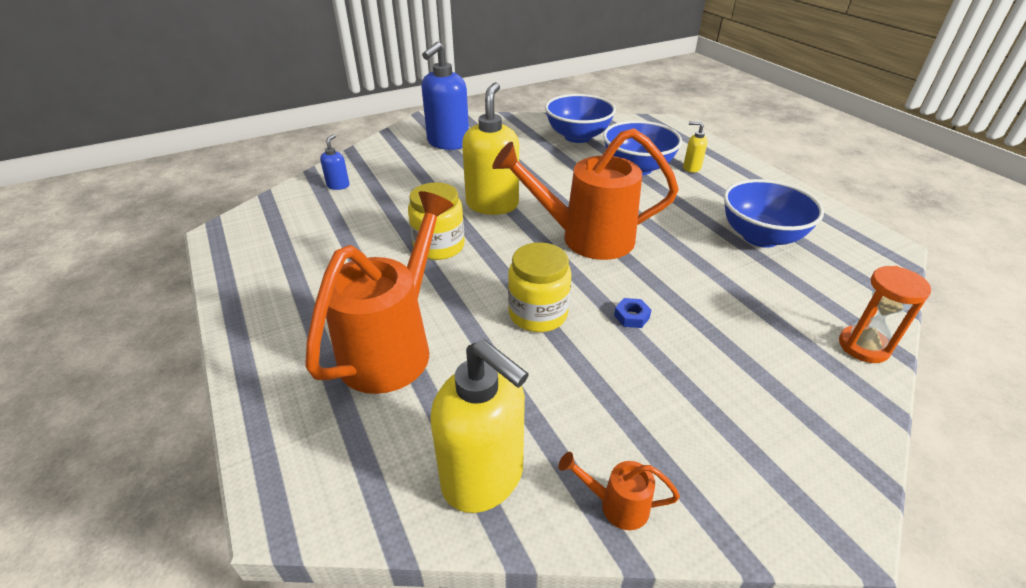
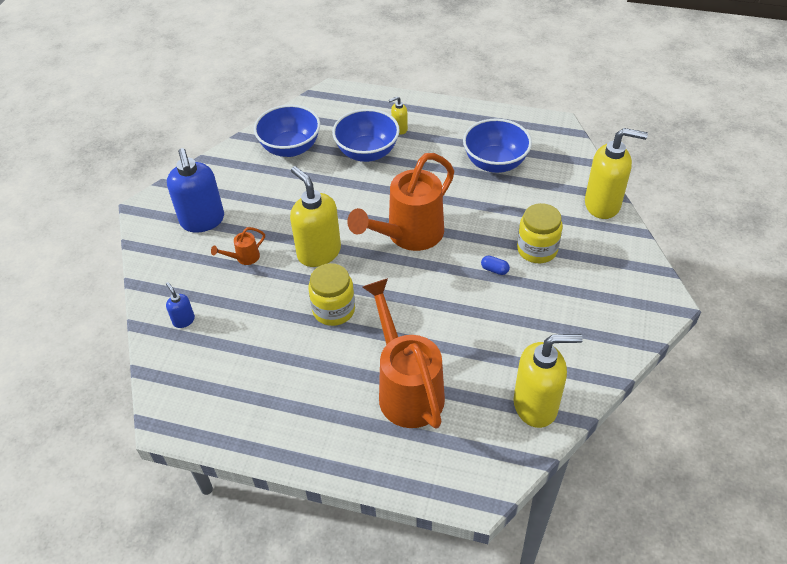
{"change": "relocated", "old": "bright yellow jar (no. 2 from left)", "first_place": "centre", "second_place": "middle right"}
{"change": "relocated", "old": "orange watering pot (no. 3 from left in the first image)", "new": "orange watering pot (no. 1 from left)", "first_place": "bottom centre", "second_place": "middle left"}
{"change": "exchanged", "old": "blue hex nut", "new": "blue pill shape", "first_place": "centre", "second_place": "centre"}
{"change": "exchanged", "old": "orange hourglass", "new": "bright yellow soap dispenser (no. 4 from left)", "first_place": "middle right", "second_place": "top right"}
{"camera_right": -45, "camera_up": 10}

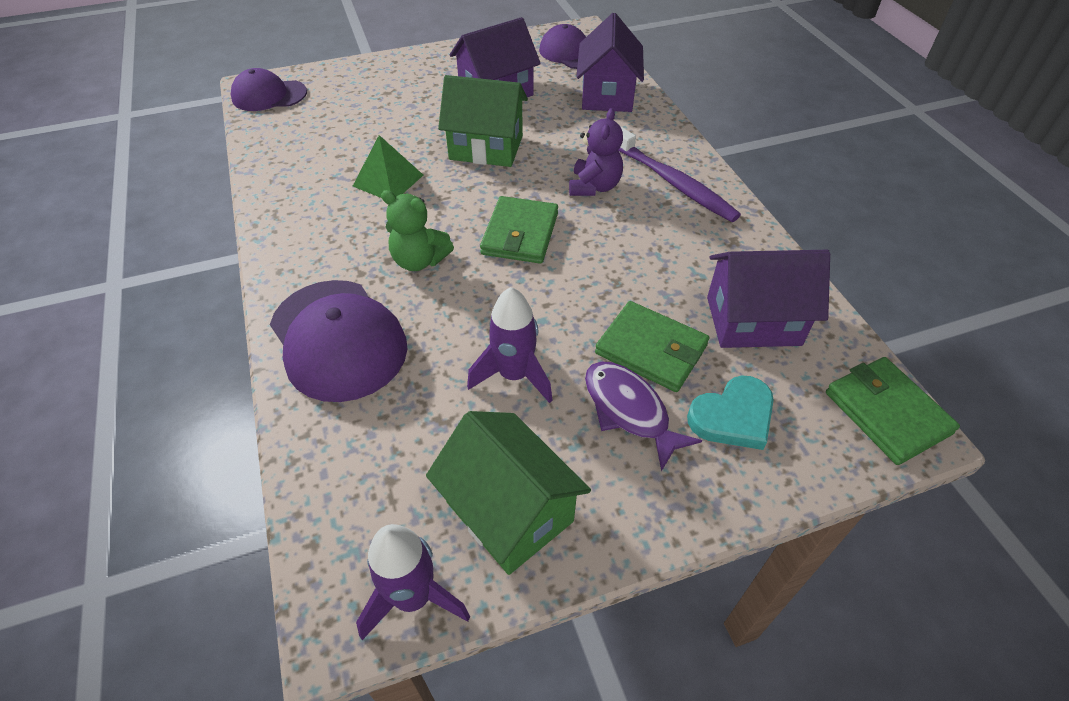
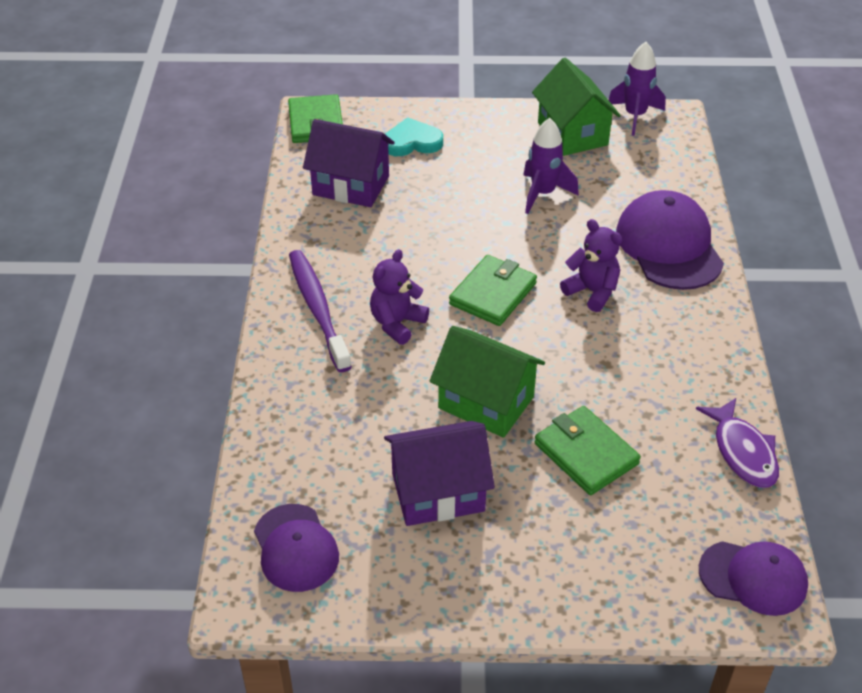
{"change": "missing", "old": "leaf-green pyramid shape", "first_place": "top centre"}
{"change": "missing", "old": "royal purple toy house (no. 2 from left)", "first_place": "top centre"}
{"change": "relocated", "old": "royal purple fish", "first_place": "centre", "second_place": "middle right"}
{"change": "relocated", "old": "leaf-green card wallet (no. 2 from left in the first image)", "new": "leaf-green card wallet (no. 3 from left)", "first_place": "centre", "second_place": "middle right"}
{"change": "colour", "old": "leaf-green teddy bear", "new": "royal purple teddy bear (no. 2 from left)", "first_place": "top centre", "second_place": "middle right"}
{"camera_right": -160, "camera_up": -5}

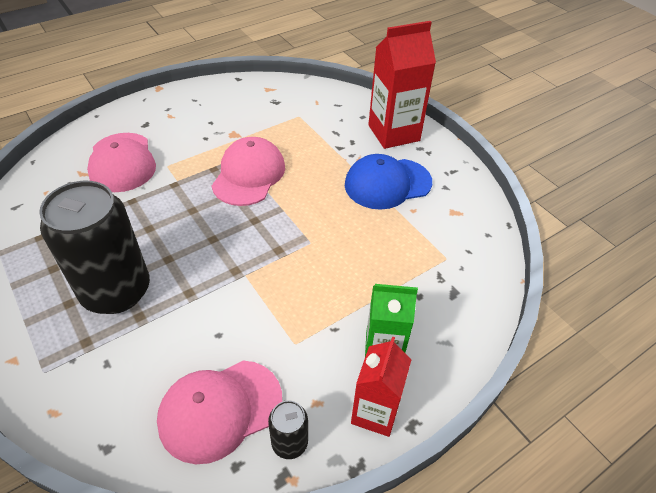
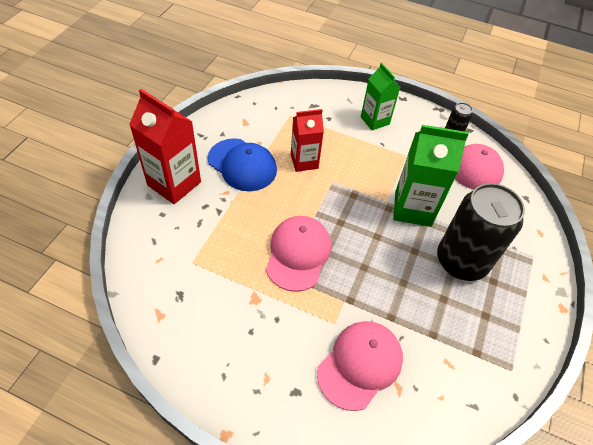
{"change": "appeared", "new": "leaf-green juice carton (no. 2 from left)", "second_place": "middle right"}
{"change": "relocated", "old": "scarlet juice carton (no. 1 from left in the first image)", "new": "scarlet juice carton (no. 2 from left)", "first_place": "bottom centre", "second_place": "top centre"}
{"change": "spun", "old": "pink peaked cap (no. 3 from left in the first image)", "first_place": "centre", "second_place": "centre", "degrees": 120}
{"camera_right": -125, "camera_up": 5}

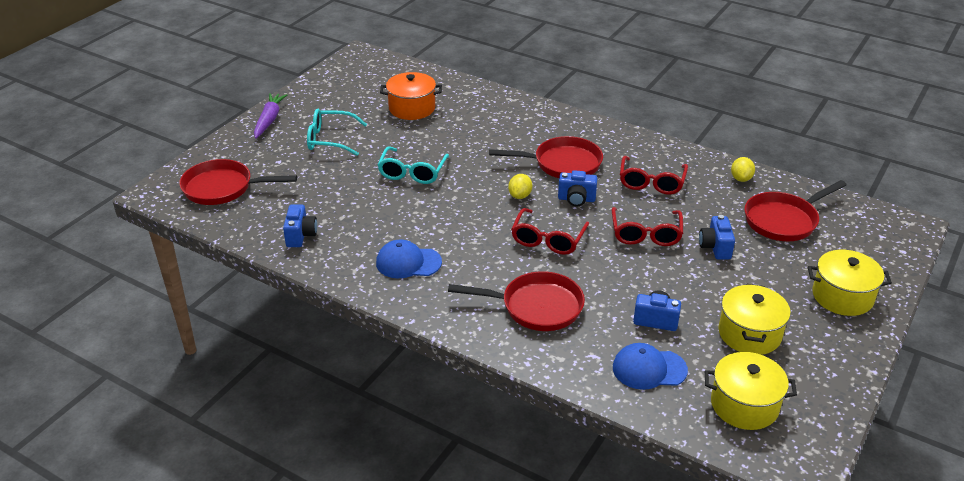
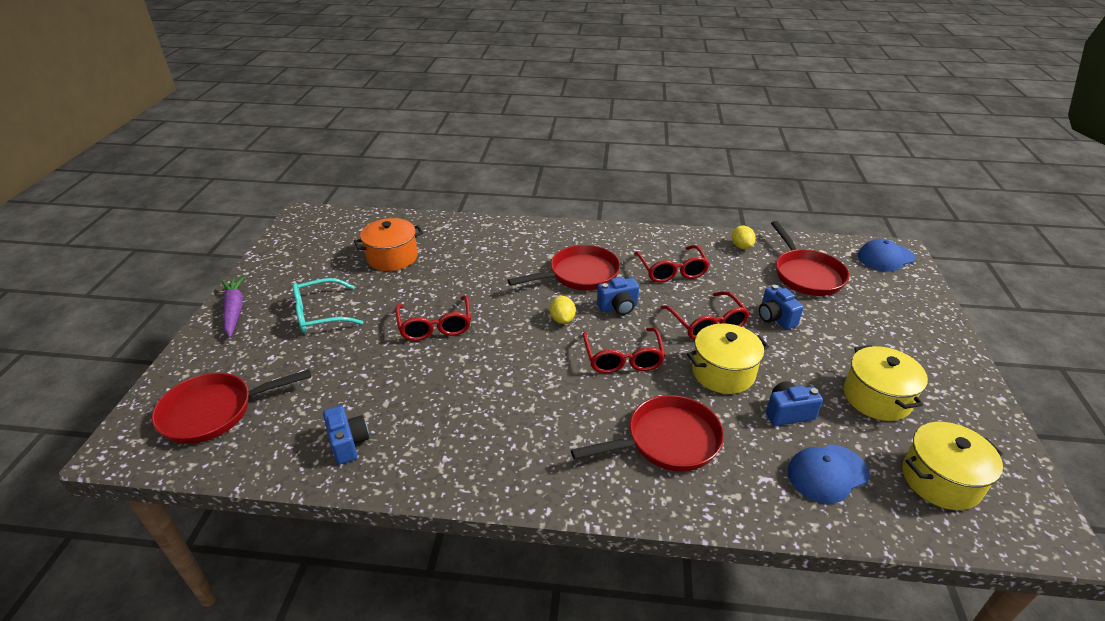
{"change": "relocated", "old": "blue peaked cap (no. 1 from left in the first image)", "new": "blue peaked cap (no. 2 from left)", "first_place": "centre", "second_place": "middle right"}
{"change": "relocated", "old": "bright yellow pot (no. 3 from left in the first image)", "new": "bright yellow pot (no. 1 from left)", "first_place": "middle right", "second_place": "centre"}
{"change": "colour", "old": "teal spectacles (no. 2 from left)", "new": "scarlet spectacles (no. 1 from left)", "first_place": "centre", "second_place": "centre"}
{"change": "spun", "old": "scarlet frying pan (no. 4 from left)", "first_place": "middle right", "second_place": "middle right", "degrees": -45}
{"camera_right": -25, "camera_up": 0}

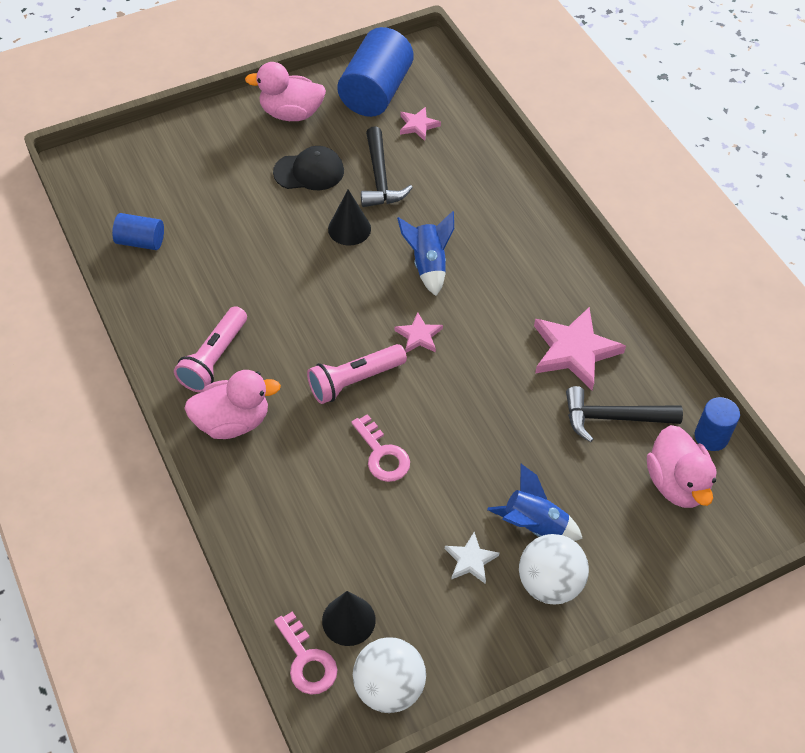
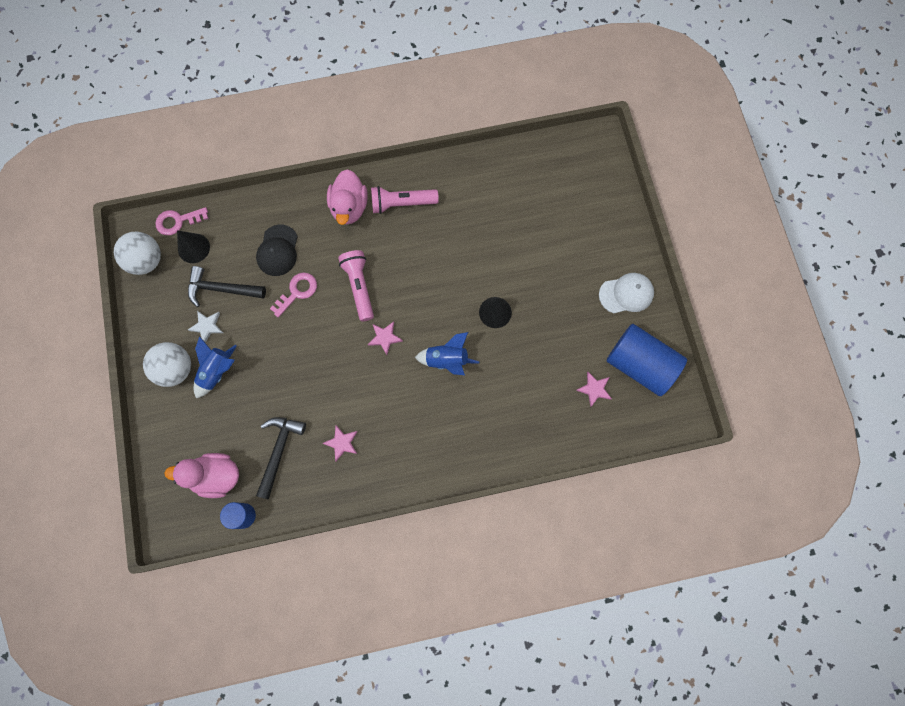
{"change": "missing", "old": "blue solid cylinder (no. 1 from left)", "first_place": "top left"}
{"change": "relocated", "old": "ebony peaked cap", "first_place": "top centre", "second_place": "middle left"}
{"change": "relocated", "old": "ebony claw hammer (no. 1 from left)", "first_place": "top centre", "second_place": "middle left"}
{"change": "exchanged", "old": "pink duck (no. 2 from left)", "new": "white peaked cap", "first_place": "top centre", "second_place": "middle right"}
{"change": "spun", "old": "pink pocket torch (no. 1 from left in the first image)", "first_place": "middle left", "second_place": "top centre", "degrees": -45}
{"change": "spun", "old": "pink key (no. 2 from left)", "first_place": "centre", "second_place": "middle left", "degrees": 150}
{"change": "size", "old": "pink five-pointed star (no. 3 from left in the first image)", "first_place": "middle right", "second_place": "centre", "factor": 0.52}
{"camera_right": 105, "camera_up": 20}

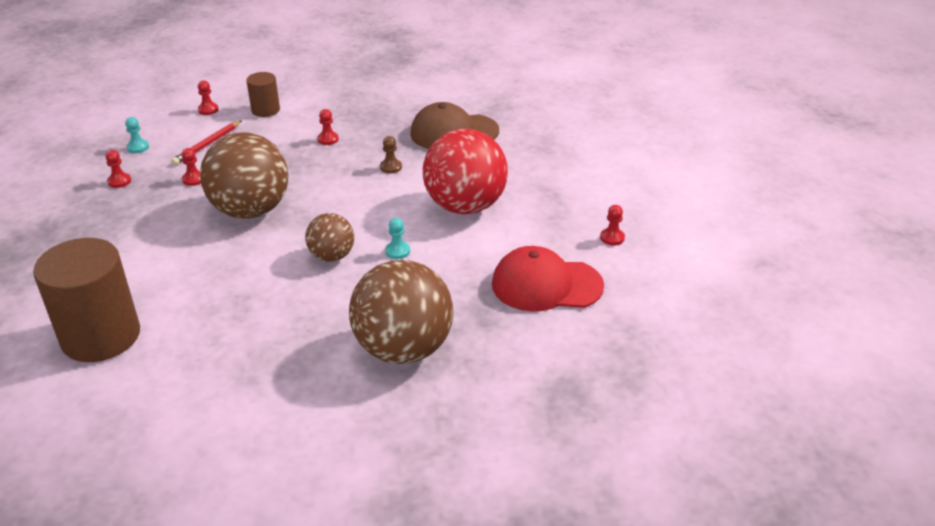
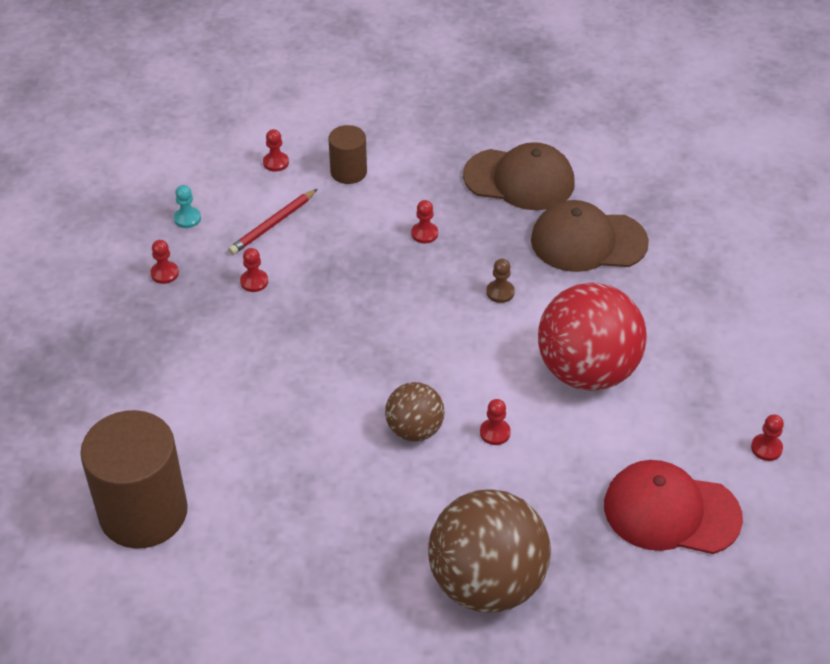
{"change": "missing", "old": "dark brown sphere (no. 1 from left)", "first_place": "top left"}
{"change": "appeared", "new": "dark brown peaked cap (no. 1 from left)", "second_place": "top centre"}
{"change": "colour", "old": "teal chess pawn (no. 2 from left)", "new": "scarlet chess pawn (no. 5 from left)", "first_place": "centre", "second_place": "centre"}
{"camera_right": 10, "camera_up": 10}

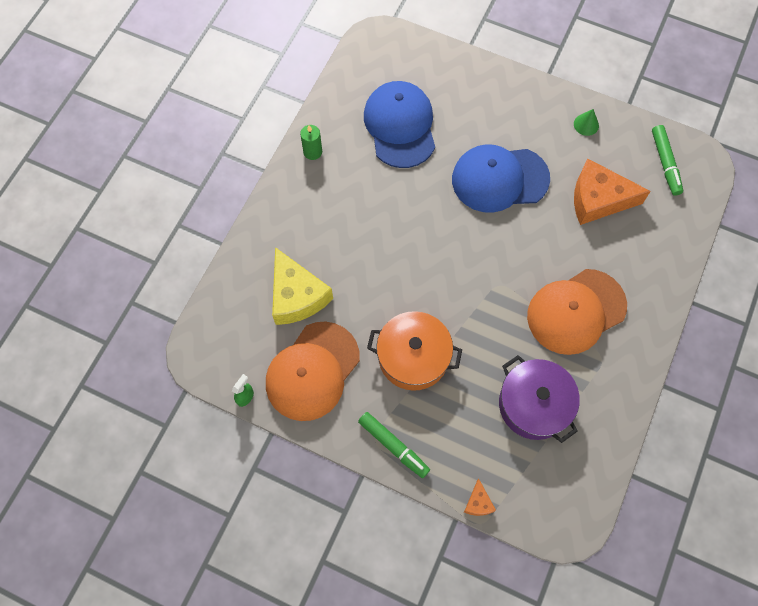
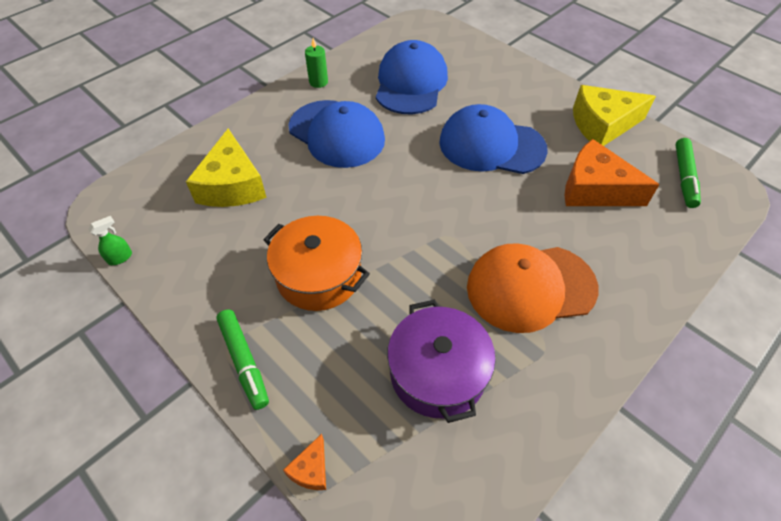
{"change": "missing", "old": "orange peaked cap (no. 1 from left)", "first_place": "centre"}
{"change": "appeared", "new": "blue peaked cap (no. 1 from left)", "second_place": "top centre"}
{"change": "exchanged", "old": "leaf-green cone", "new": "bright yellow piece of cheese (no. 2 from left)", "first_place": "top right", "second_place": "top right"}
{"camera_right": 20, "camera_up": -15}

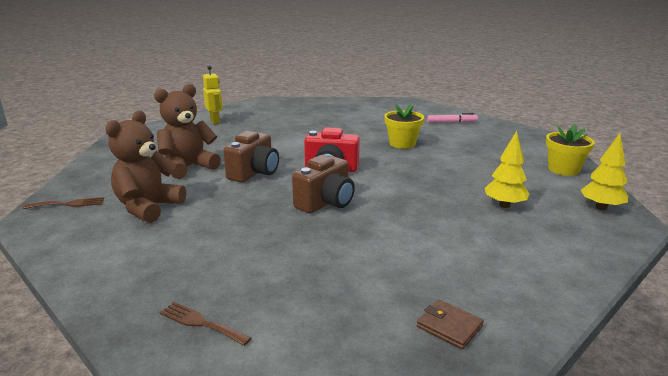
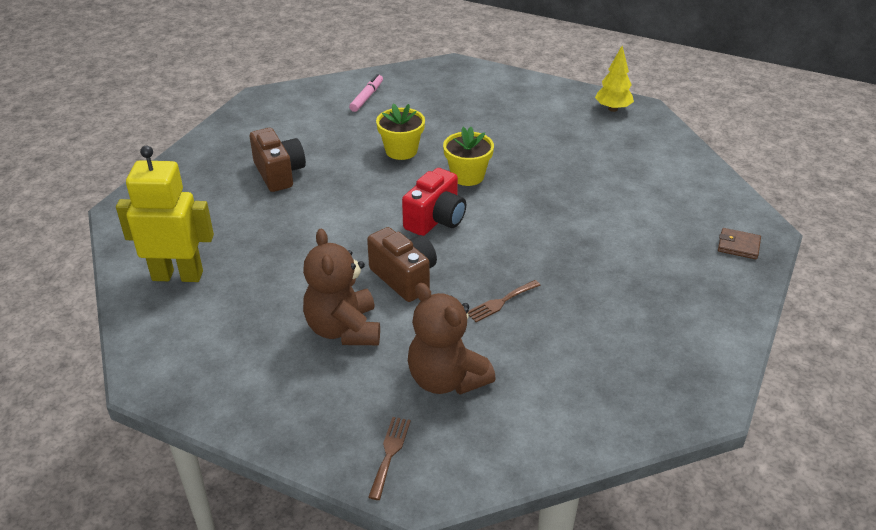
{"change": "missing", "old": "bright yellow toy tree (no. 1 from left)", "first_place": "middle right"}
{"change": "relocated", "old": "dark brown fork (no. 2 from left)", "first_place": "bottom left", "second_place": "centre"}
{"change": "relocated", "old": "dark brown photo camera (no. 2 from left in the first image)", "new": "dark brown photo camera (no. 1 from left)", "first_place": "centre", "second_place": "top left"}
{"change": "relocated", "old": "bright yellow plant pot (no. 2 from left)", "first_place": "middle right", "second_place": "top centre"}
{"change": "spun", "old": "dark brown card wallet", "first_place": "bottom right", "second_place": "middle right", "degrees": 45}
{"change": "size", "old": "bright yellow toy robot", "first_place": "top left", "second_place": "middle left", "factor": 1.67}
{"camera_right": -65, "camera_up": 15}

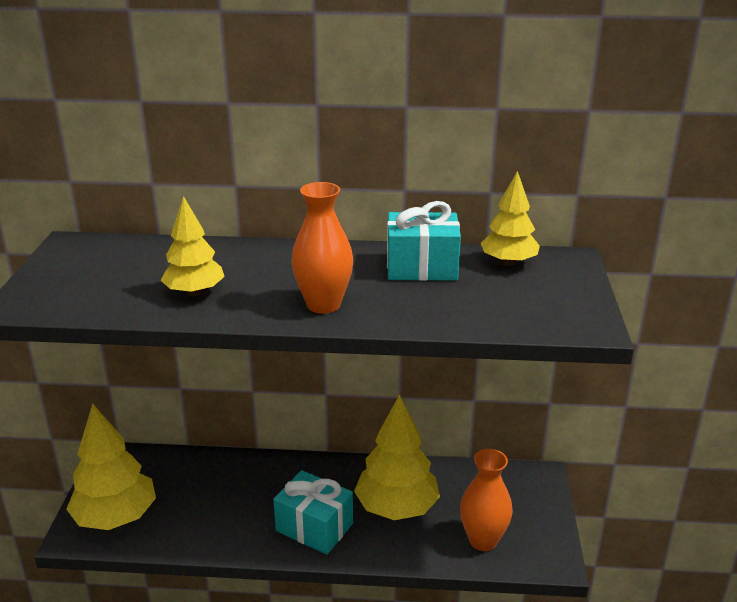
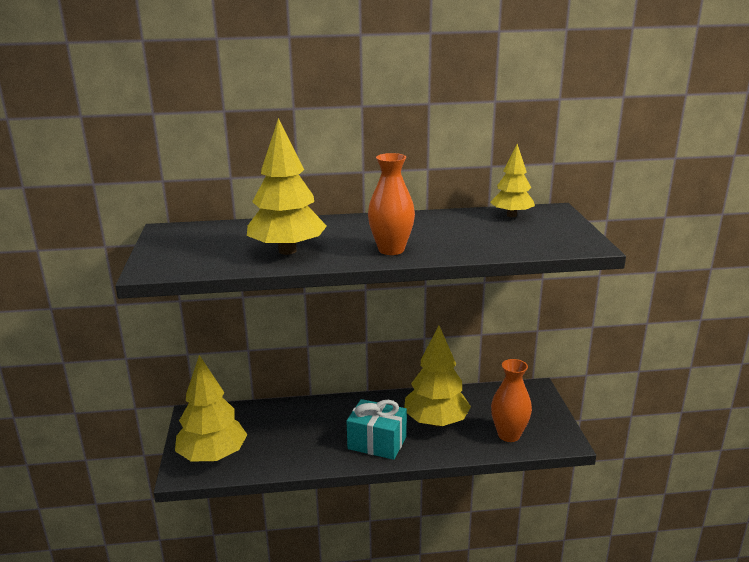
{"change": "missing", "old": "teal wrapped gift (no. 2 from left)", "first_place": "centre"}
{"change": "size", "old": "bright yellow toy tree (no. 2 from left)", "first_place": "middle left", "second_place": "top centre", "factor": 1.62}
{"camera_right": -10, "camera_up": -5}

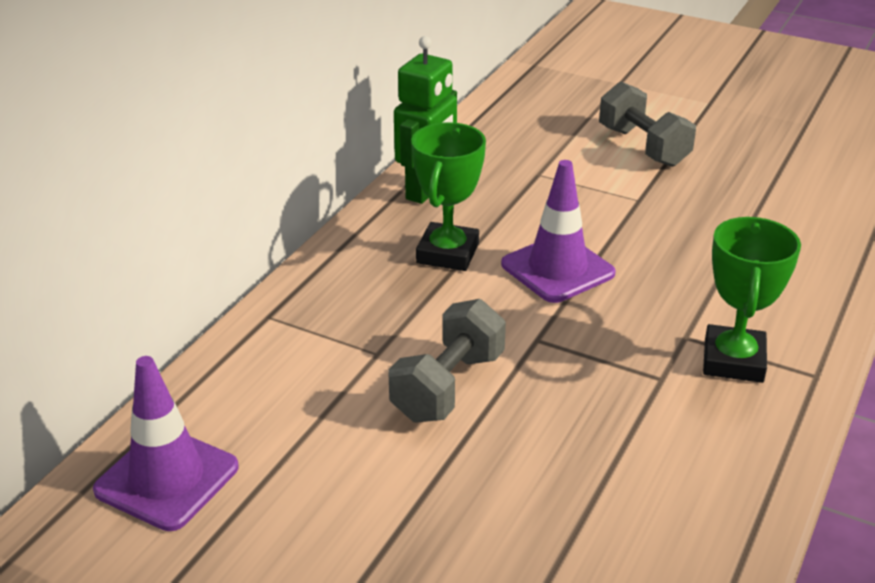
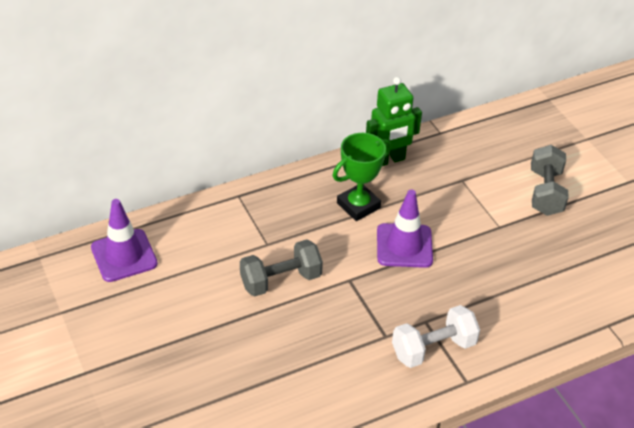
{"change": "exchanged", "old": "leaf-green trophy (no. 2 from left)", "new": "white hand weight", "first_place": "middle right", "second_place": "bottom right"}
{"camera_right": 35, "camera_up": 10}

